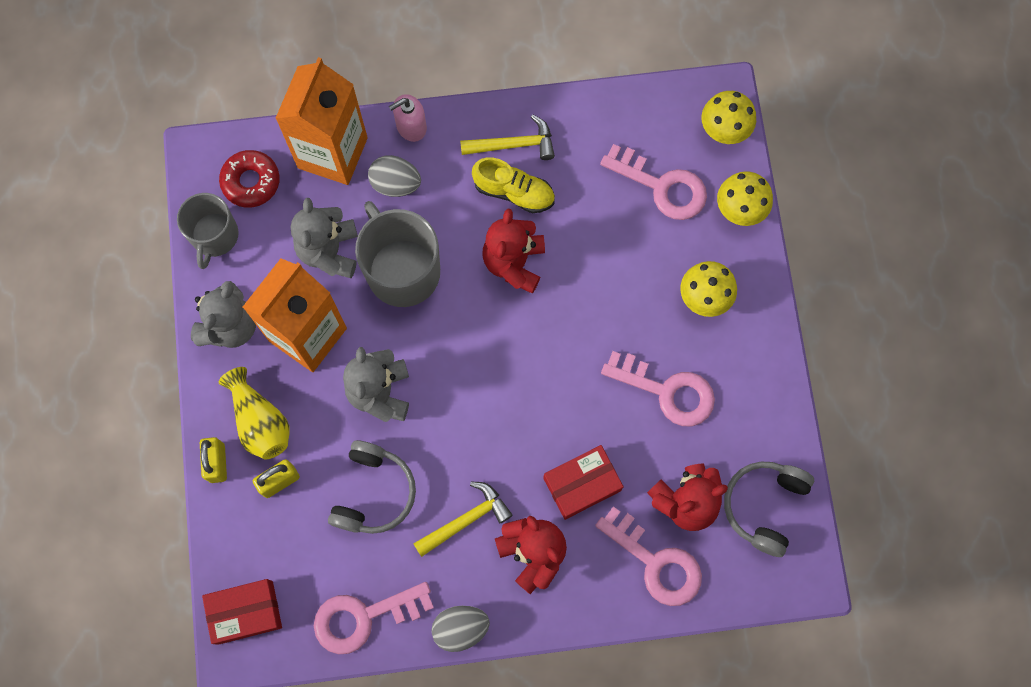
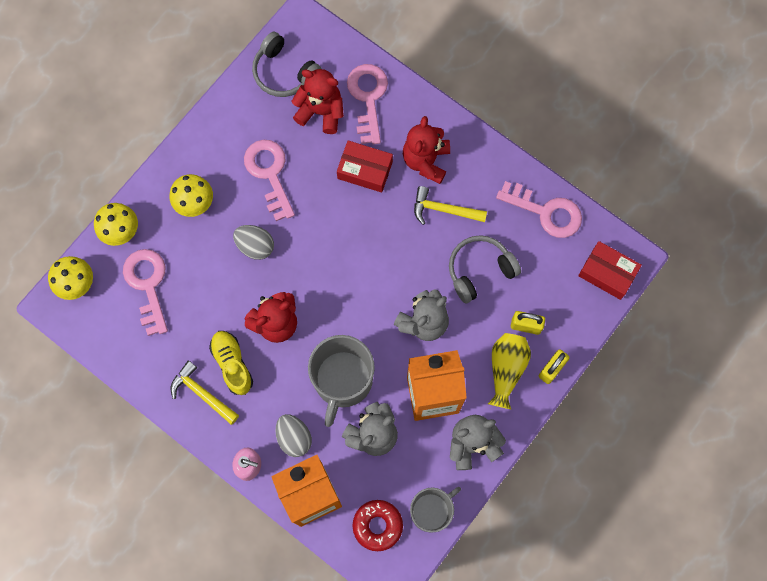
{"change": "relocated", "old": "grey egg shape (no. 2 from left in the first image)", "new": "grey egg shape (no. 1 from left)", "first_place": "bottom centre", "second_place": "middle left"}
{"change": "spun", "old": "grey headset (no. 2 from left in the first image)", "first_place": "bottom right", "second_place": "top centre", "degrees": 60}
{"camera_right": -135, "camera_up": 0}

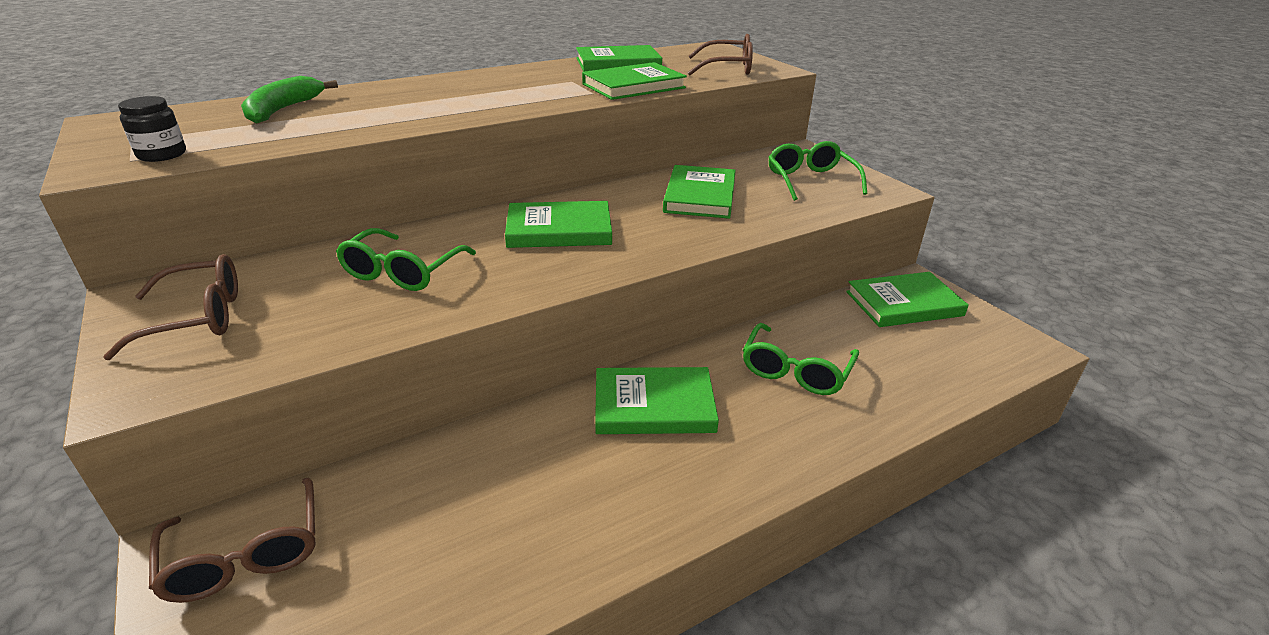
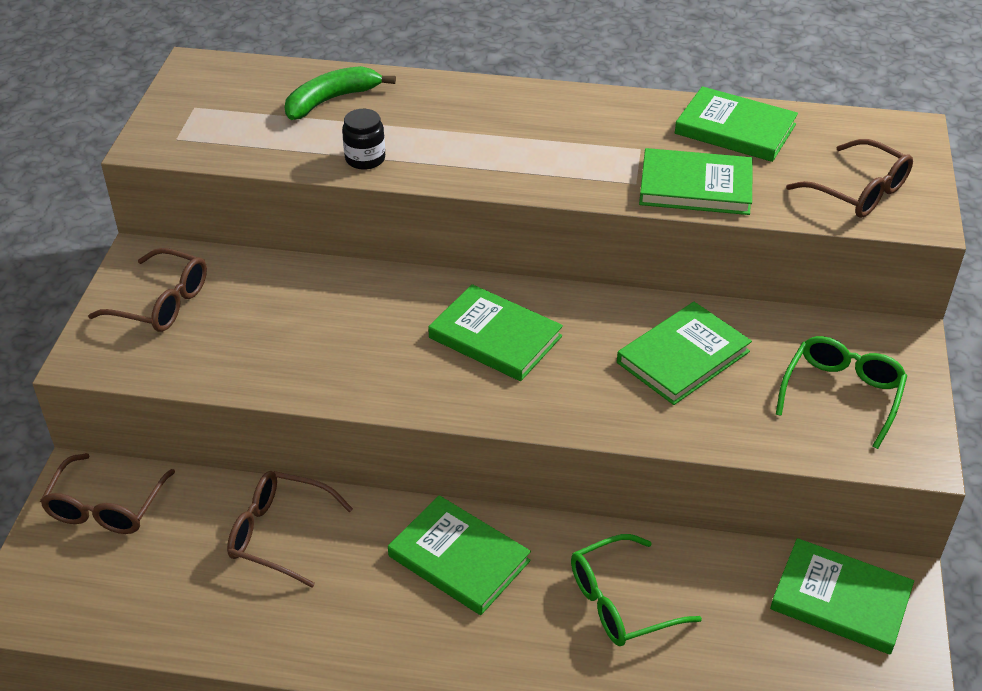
{"change": "missing", "old": "leaf-green spectacles (no. 1 from left)", "first_place": "middle left"}
{"change": "appeared", "new": "dark brown spectacles (no. 3 from left)", "second_place": "bottom left"}
{"change": "relocated", "old": "ebony jar", "first_place": "top left", "second_place": "top centre"}
{"camera_right": 40, "camera_up": 10}

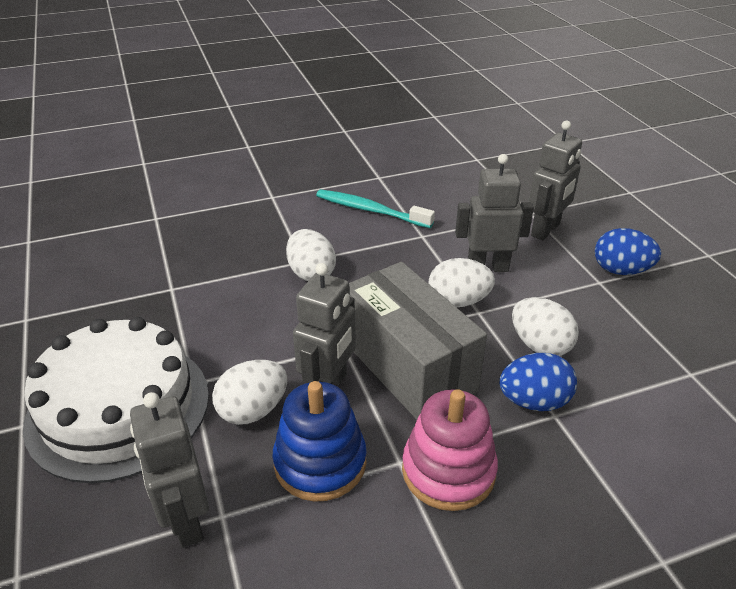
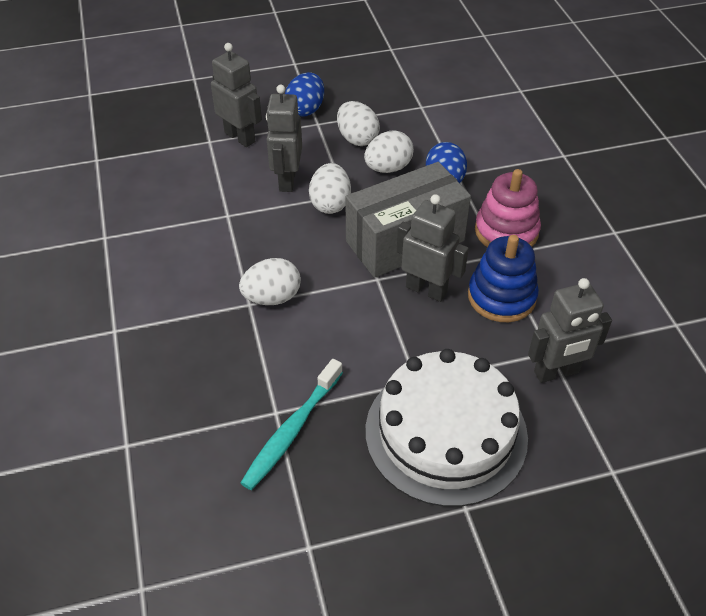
{"change": "relocated", "old": "white egg shape (no. 1 from left in the first image)", "new": "white egg shape (no. 3 from left)", "first_place": "centre", "second_place": "top centre"}
{"change": "relocated", "old": "teal tooth brush", "first_place": "centre", "second_place": "bottom centre"}
{"camera_right": -85, "camera_up": 10}

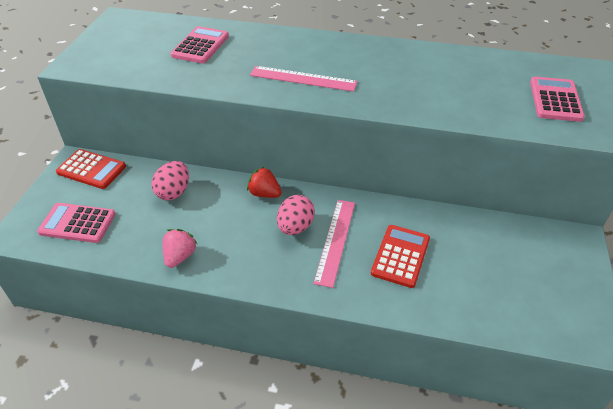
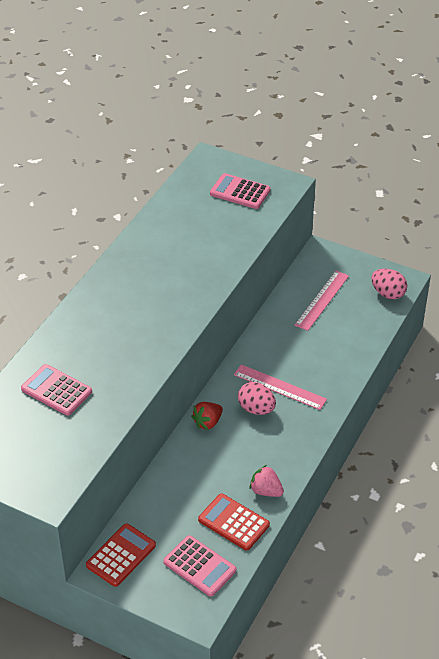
{"change": "relocated", "old": "pink egg shape (no. 1 from left in the first image)", "new": "pink egg shape (no. 2 from left)", "first_place": "middle left", "second_place": "middle right"}
{"change": "relocated", "old": "pink ruler (no. 1 from left in the first image)", "new": "pink ruler (no. 2 from left)", "first_place": "top centre", "second_place": "middle right"}
{"change": "relocated", "old": "scarlet adding machine (no. 2 from left)", "first_place": "centre", "second_place": "bottom centre"}
{"change": "spun", "old": "pink adding machine (no. 1 from left in the first image)", "first_place": "middle left", "second_place": "bottom centre", "degrees": -75}
{"camera_right": -75, "camera_up": 0}

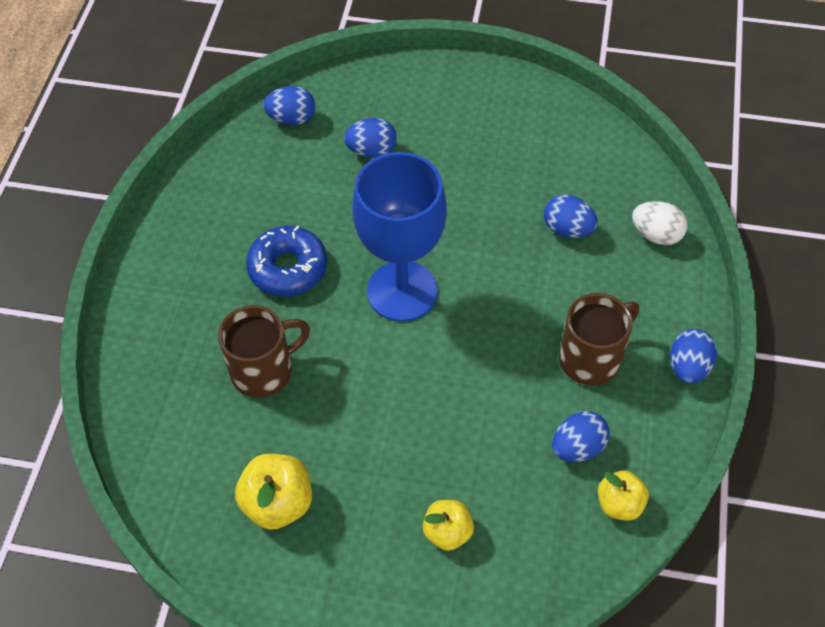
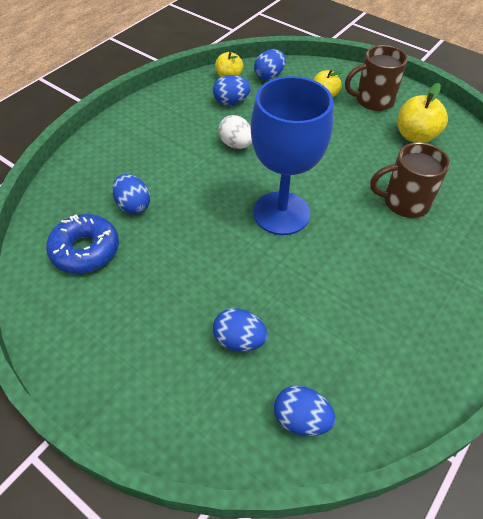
{"change": "relocated", "old": "blue glazed donut", "first_place": "centre", "second_place": "middle left"}
{"change": "relocated", "old": "dark brown mug (no. 2 from left in the first image)", "new": "dark brown mug (no. 1 from left)", "first_place": "middle right", "second_place": "top right"}
{"change": "relocated", "old": "white egg shape", "first_place": "middle right", "second_place": "top centre"}
{"change": "relocated", "old": "blue egg shape (no. 5 from left in the first image)", "new": "blue egg shape (no. 4 from left)", "first_place": "middle right", "second_place": "top centre"}
{"camera_right": -155, "camera_up": -5}

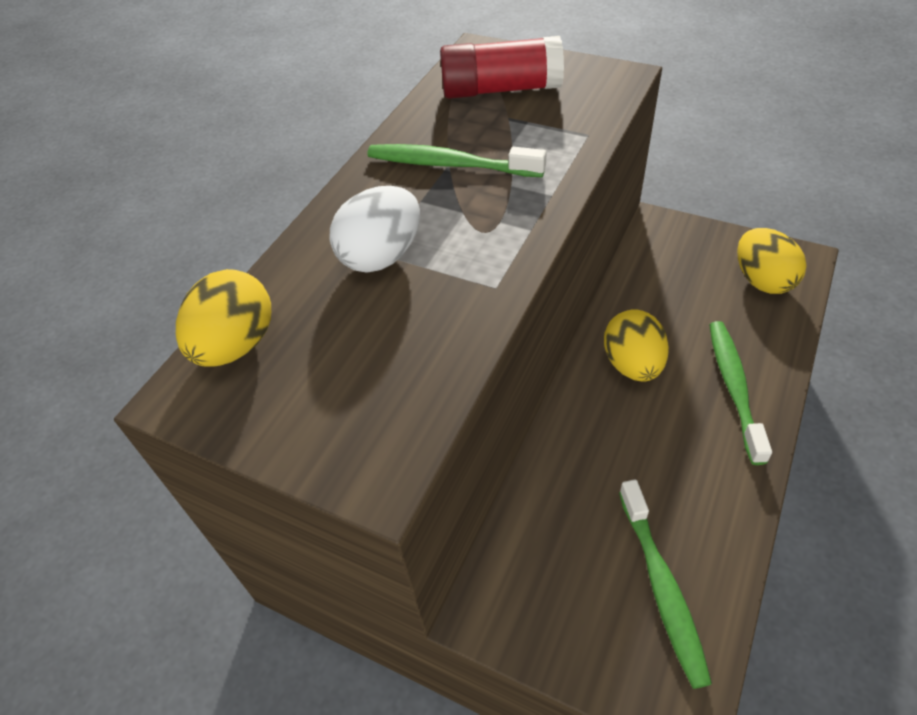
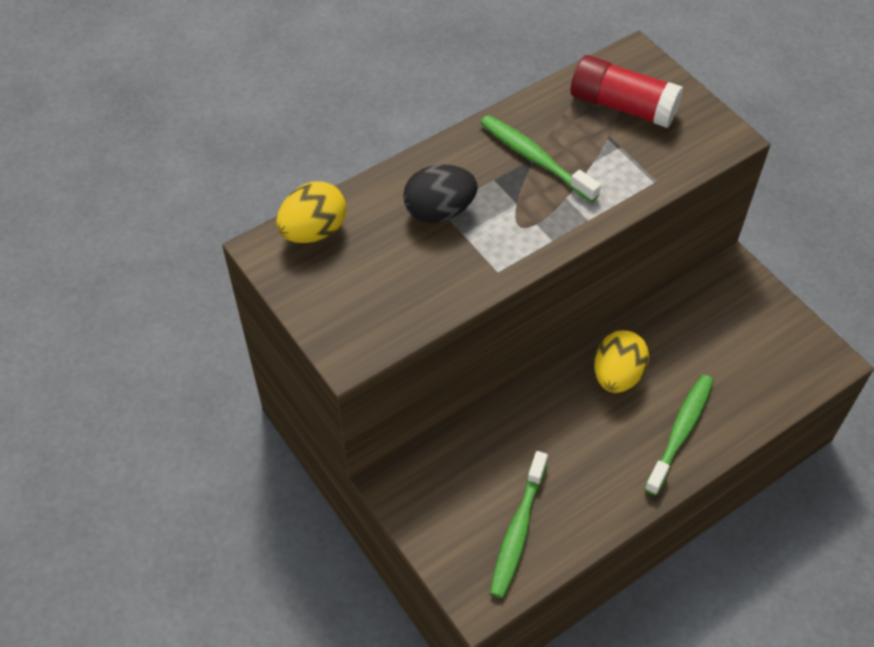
{"change": "missing", "old": "bright yellow egg shape (no. 3 from left)", "first_place": "middle right"}
{"change": "colour", "old": "white egg shape", "new": "ebony egg shape", "first_place": "top centre", "second_place": "top centre"}
{"camera_right": 25, "camera_up": 5}

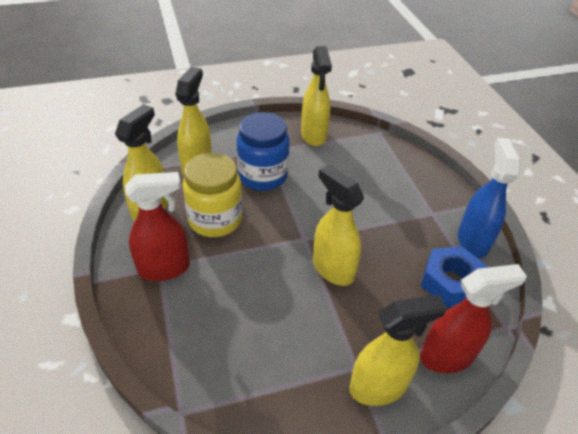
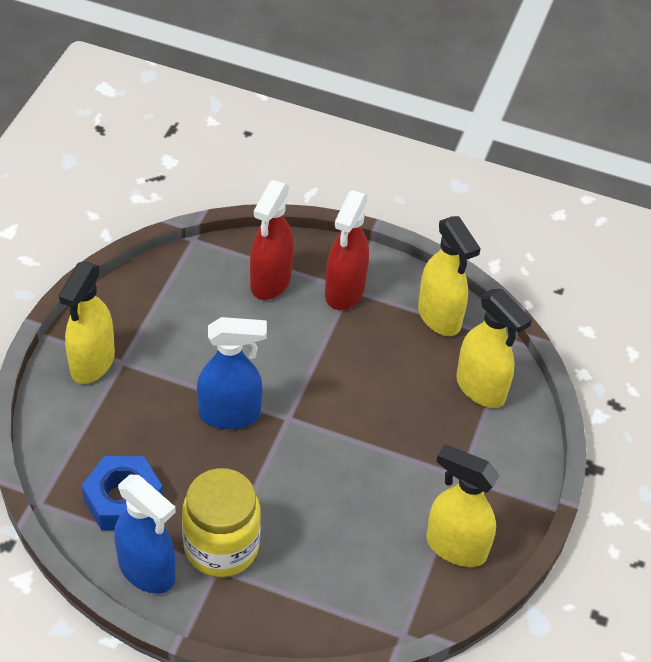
{"change": "missing", "old": "blue jar", "first_place": "centre"}
{"change": "relocated", "old": "bright yellow jar", "first_place": "centre", "second_place": "bottom centre"}
{"change": "relocated", "old": "scarlet sprayer (no. 2 from left in the first image)", "new": "scarlet sprayer (no. 1 from left)", "first_place": "bottom right", "second_place": "centre"}
{"change": "colour", "old": "bright yellow sprayer (no. 4 from left)", "new": "blue sprayer (no. 2 from left)", "first_place": "centre", "second_place": "centre"}
{"camera_right": 125, "camera_up": 5}

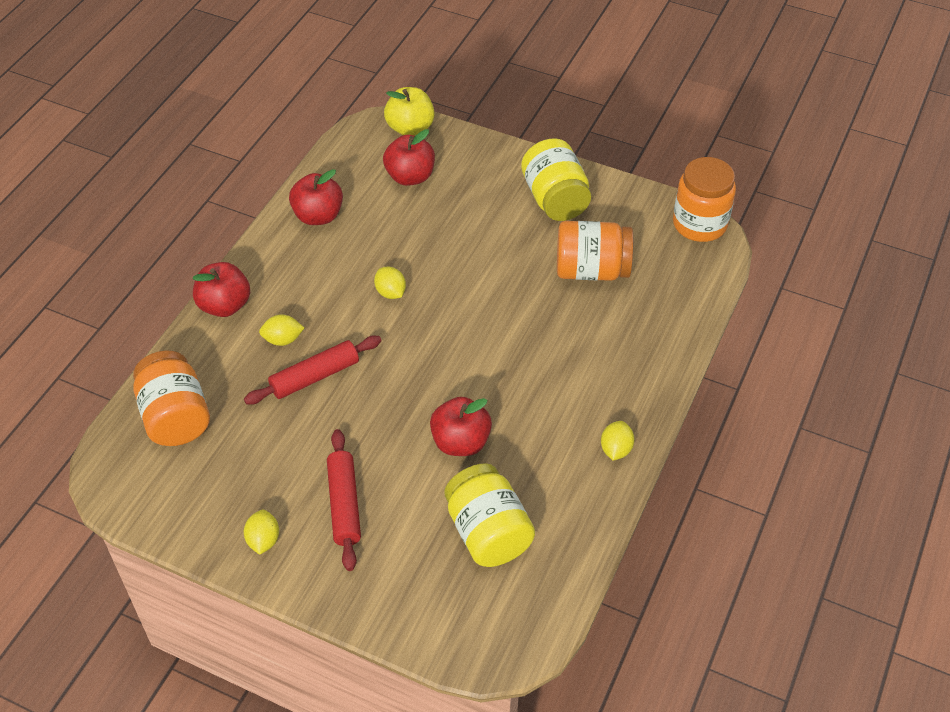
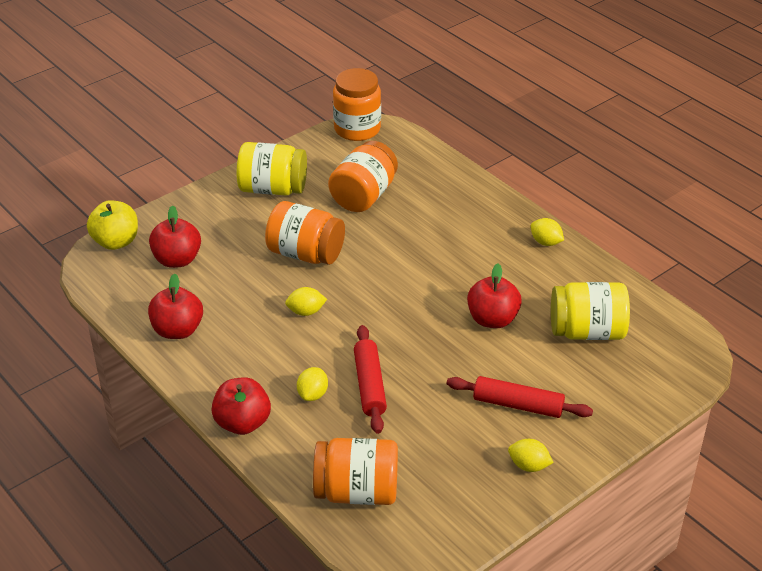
{"change": "appeared", "new": "orange jar (no. 1 from left)", "second_place": "centre"}
{"camera_right": -65, "camera_up": -10}

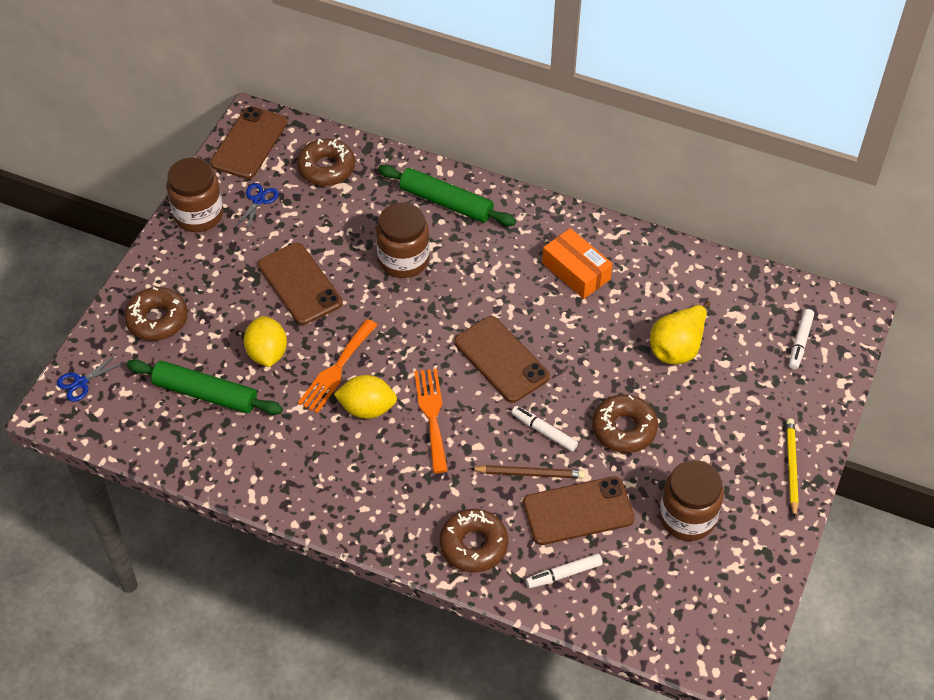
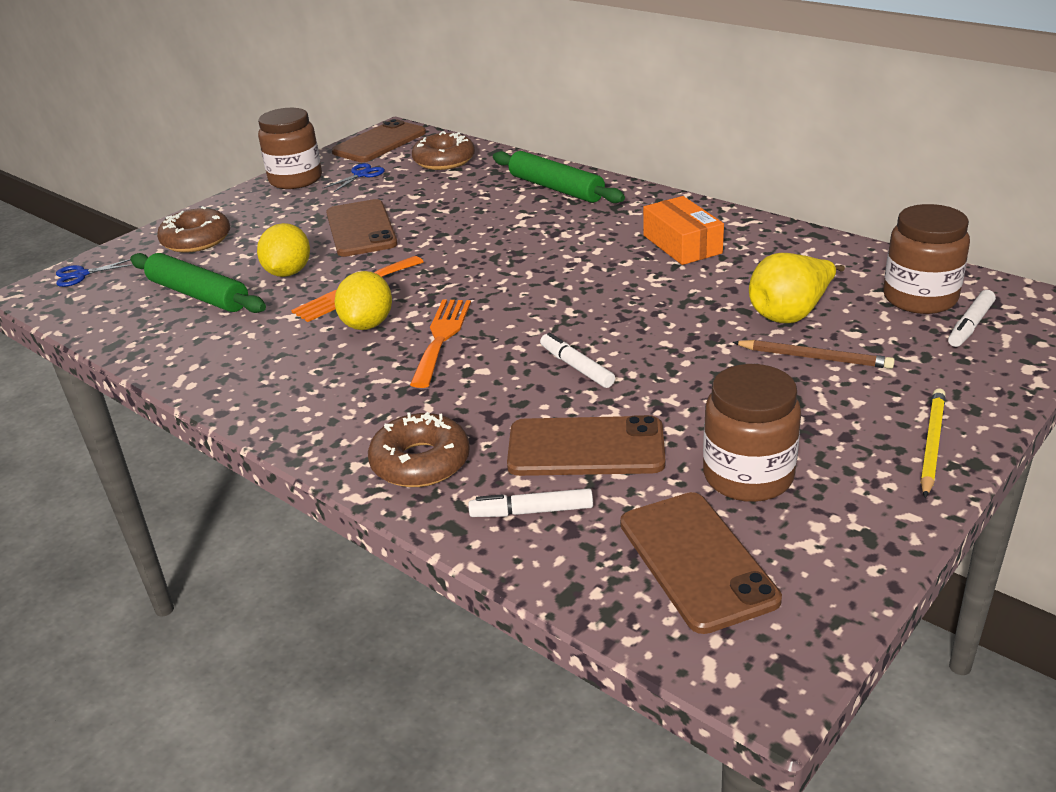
{"change": "missing", "old": "dark brown glazed donut (no. 4 from left)", "first_place": "middle right"}
{"change": "relocated", "old": "dark brown jar (no. 2 from left in the first image)", "new": "dark brown jar (no. 3 from left)", "first_place": "centre", "second_place": "top right"}
{"change": "relocated", "old": "dark brown smartphone (no. 3 from left in the first image)", "new": "dark brown smartphone (no. 4 from left)", "first_place": "centre", "second_place": "bottom centre"}
{"change": "relocated", "old": "dark brown lead pencil", "first_place": "bottom centre", "second_place": "middle right"}
{"change": "spun", "old": "bright yellow lemon (no. 2 from left)", "first_place": "centre", "second_place": "centre", "degrees": 75}
{"camera_right": 20, "camera_up": -20}

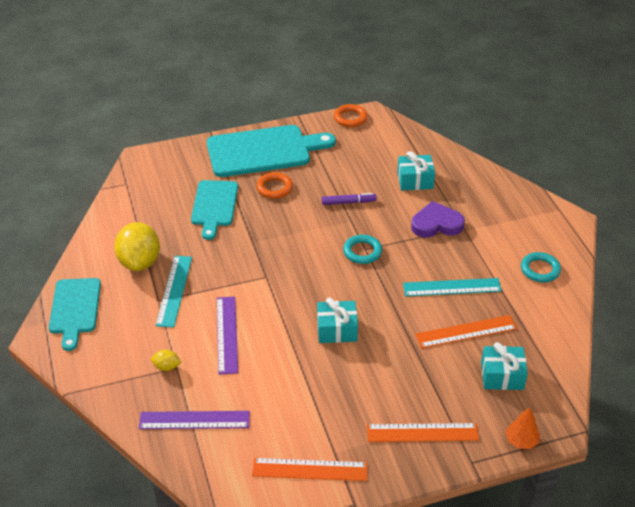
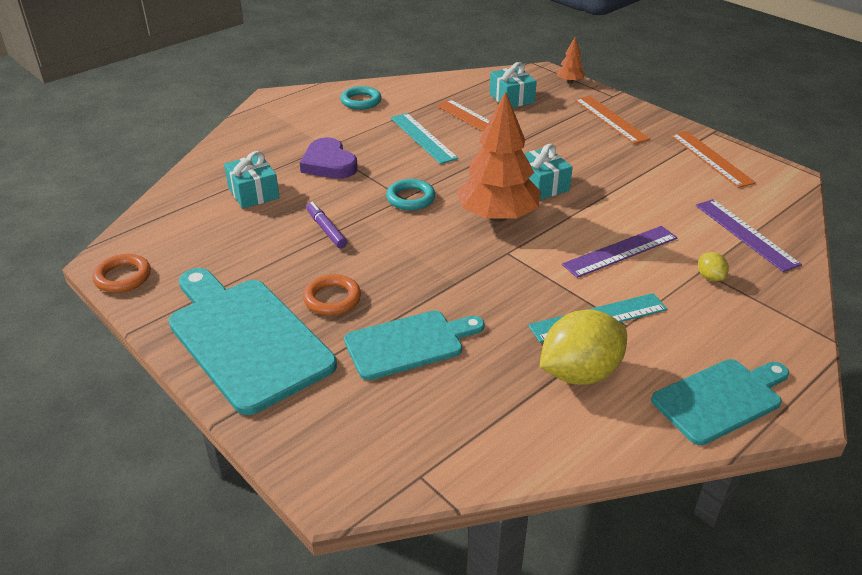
{"change": "appeared", "new": "orange toy tree (no. 1 from left)", "second_place": "top centre"}
{"camera_right": -115, "camera_up": -5}

